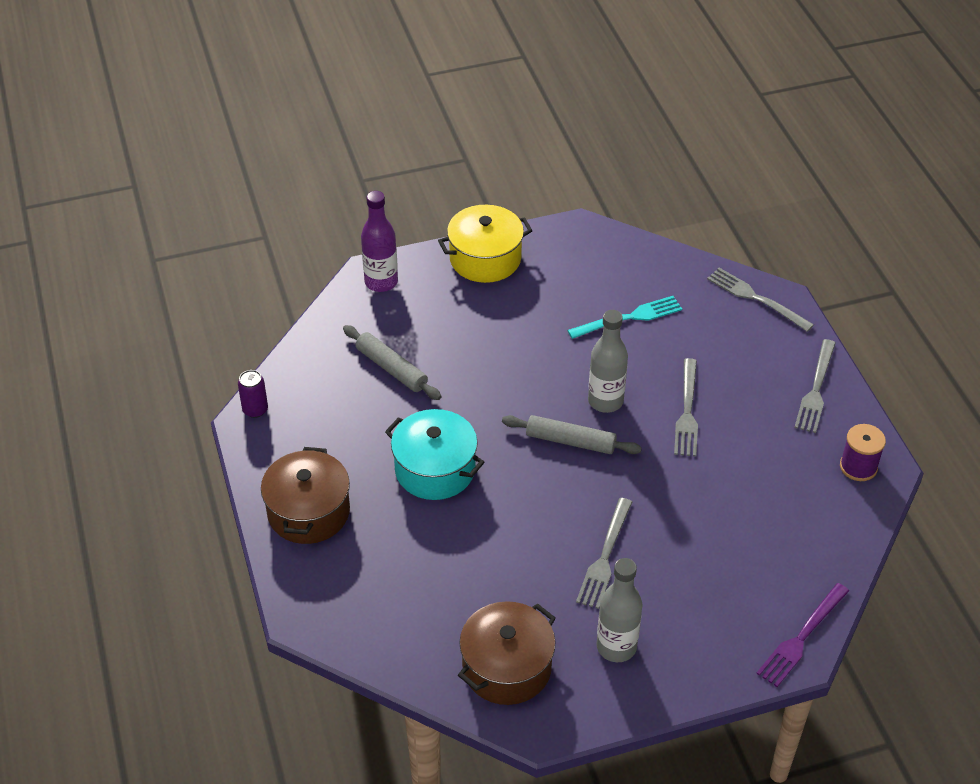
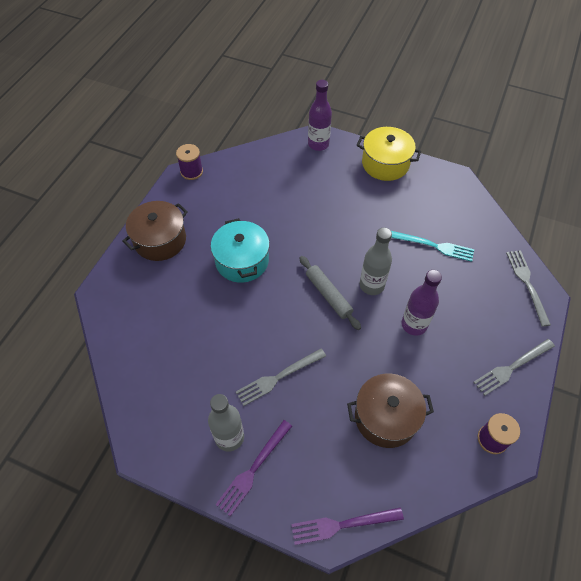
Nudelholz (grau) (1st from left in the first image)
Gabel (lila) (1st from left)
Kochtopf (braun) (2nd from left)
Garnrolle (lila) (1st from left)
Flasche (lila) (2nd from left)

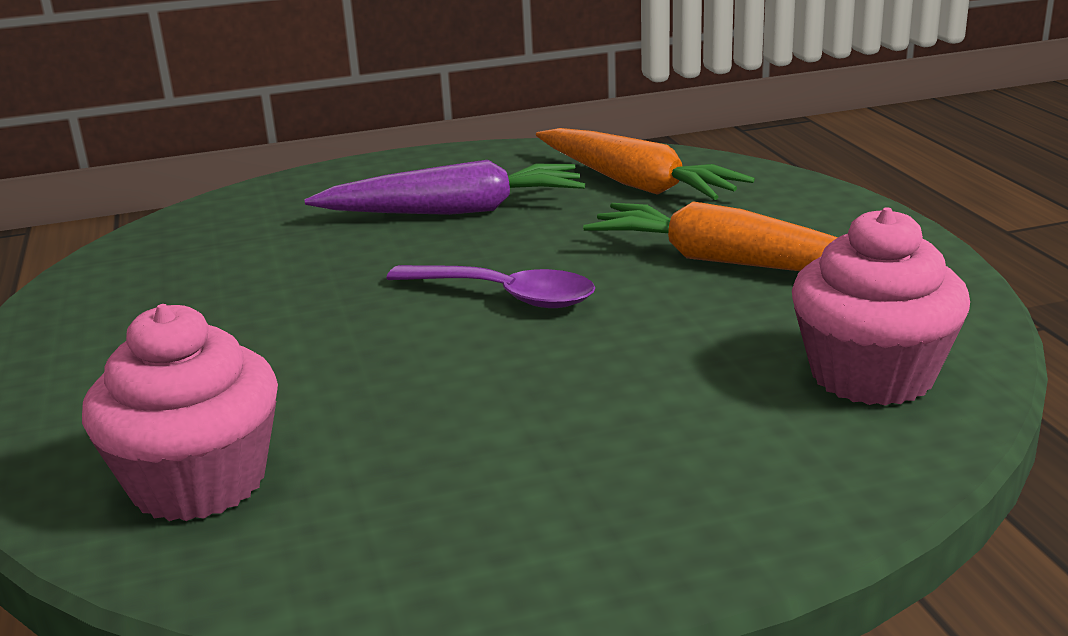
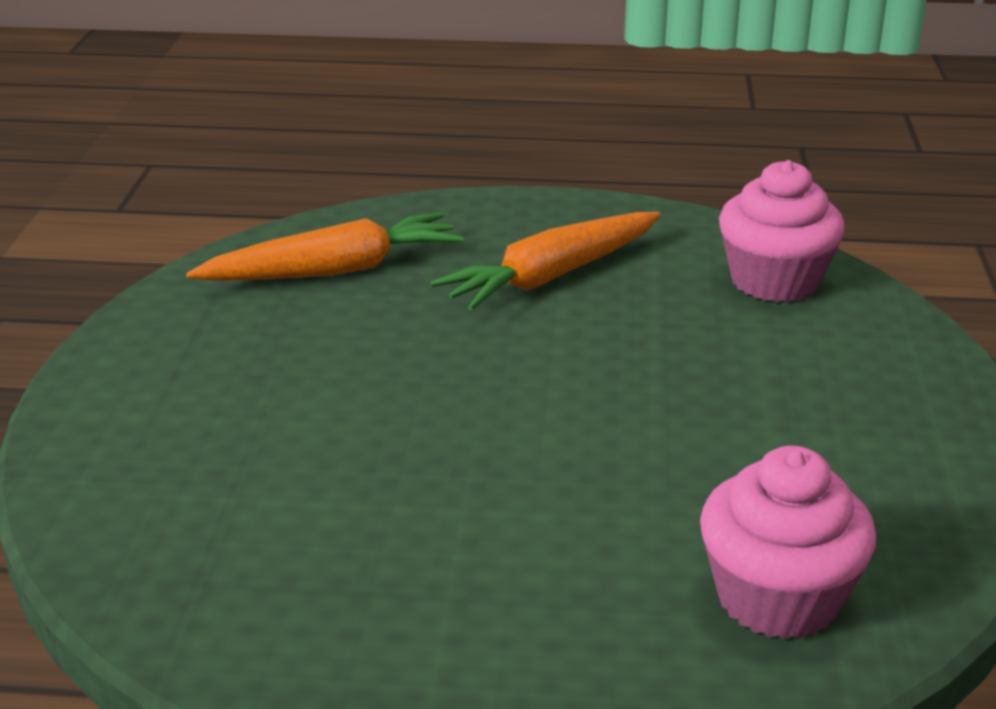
Karotte (lila)
Löffel (lila)

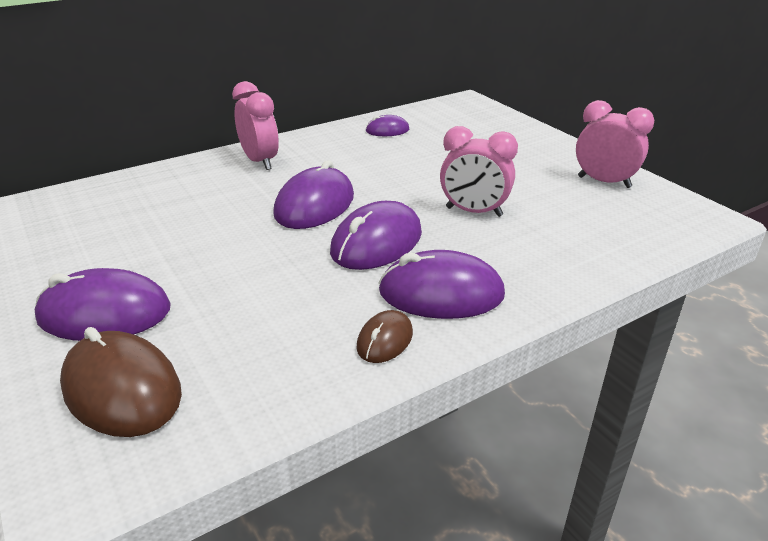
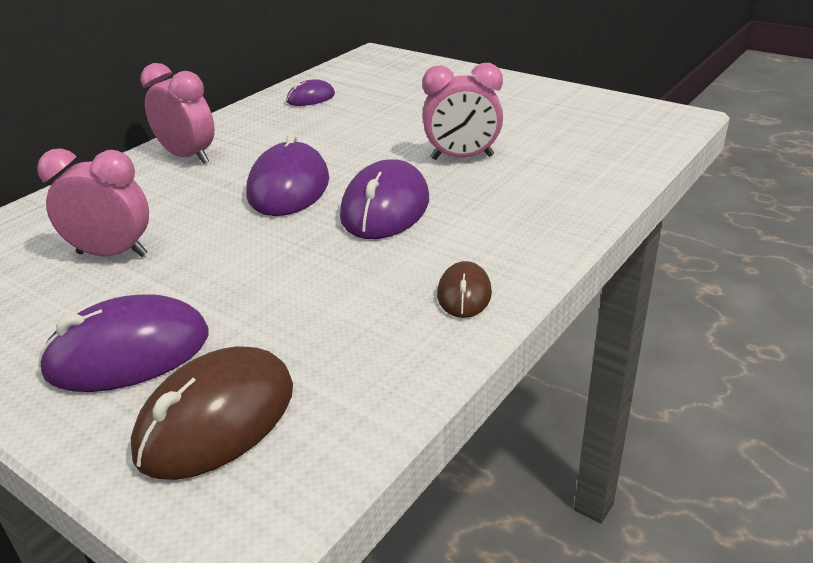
Computermaus (lila) (5th from left in the first image)
Wecker (rosa) (1st from left)
Computermaus (braun) (1st from left)

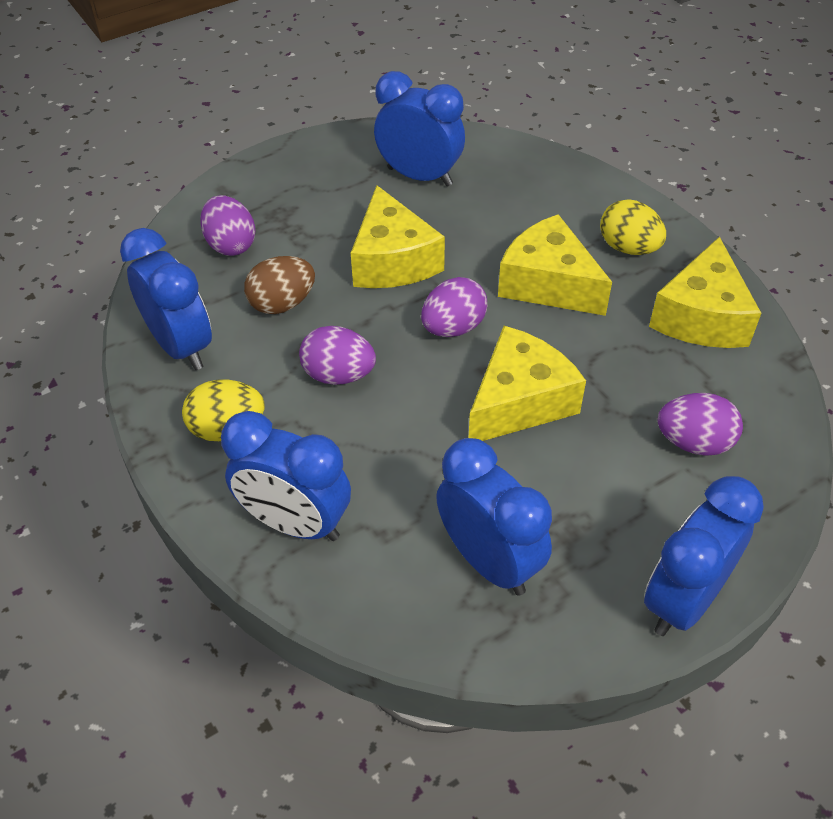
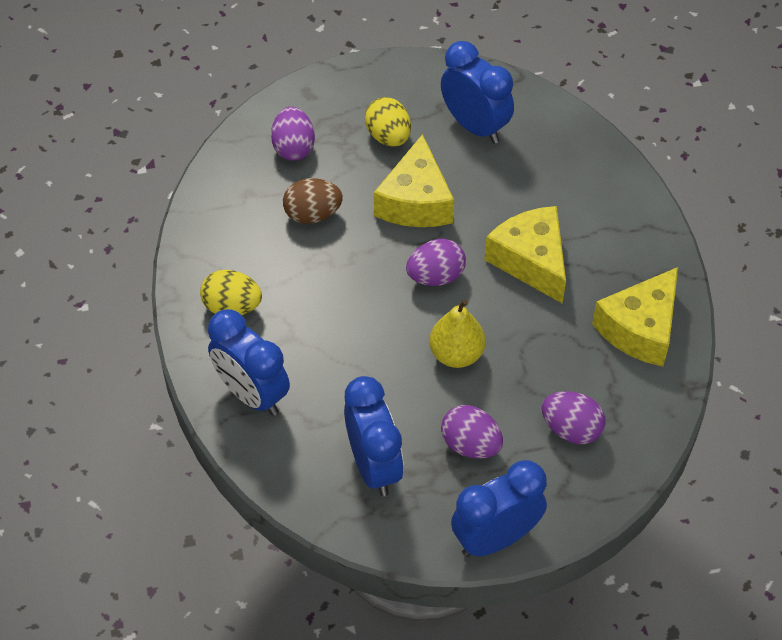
Wecker (blau) (1st from left in the first image)
Ei (lila) (3rd from left)
Ei (gelb) (2nd from left)
Birne (gelb)

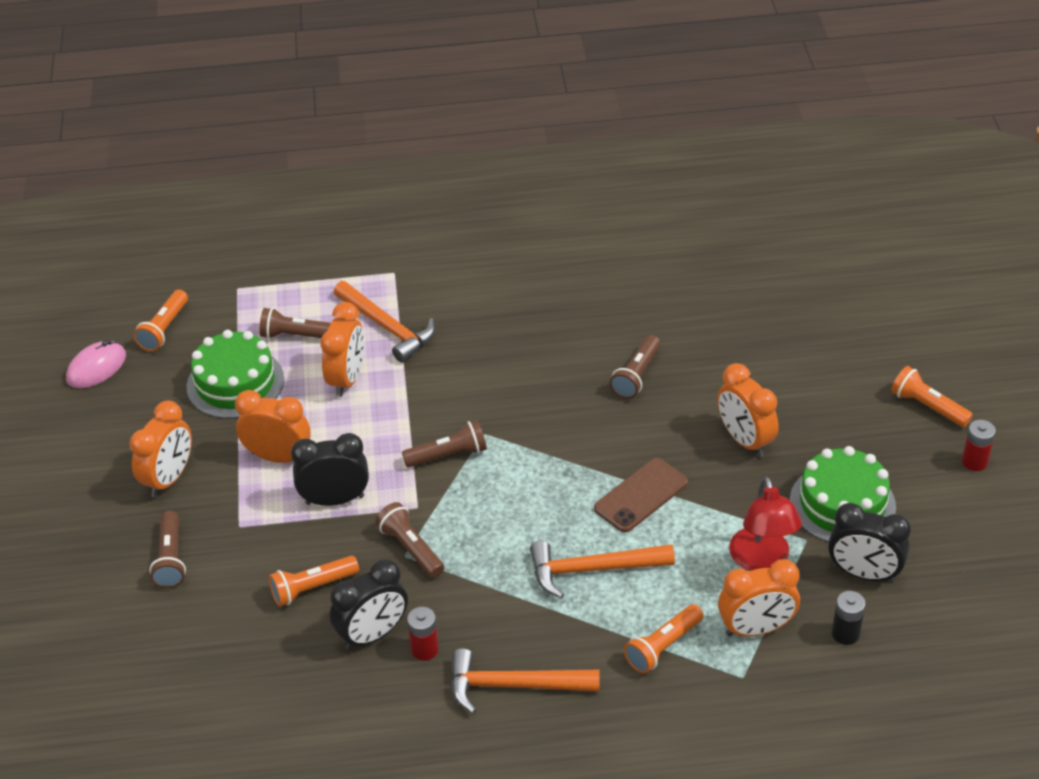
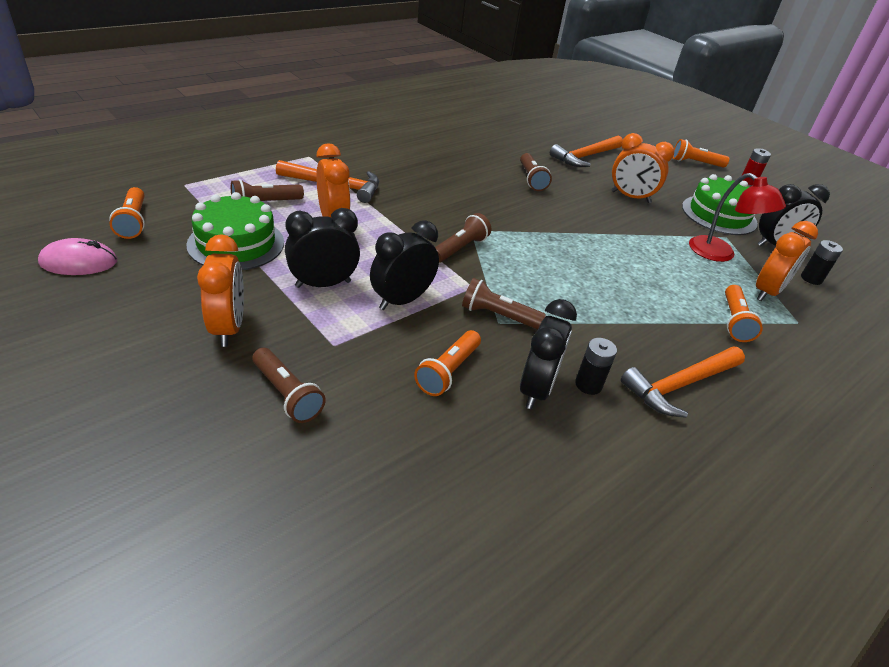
Handy (braun)
Hammer (orange) (2nd from left)
Wecker (schwarz) (1st from left)
Batterie (schwarz) (1st from left)
Computermaus (rosa)

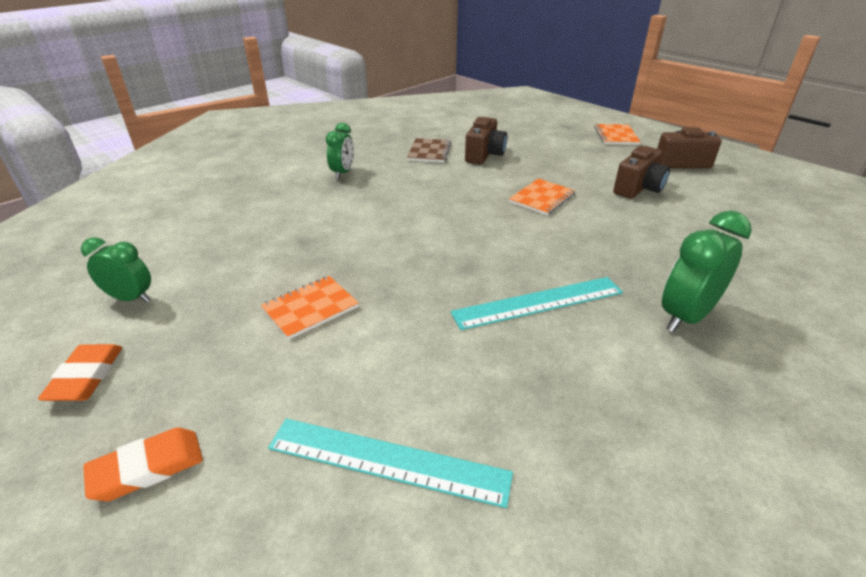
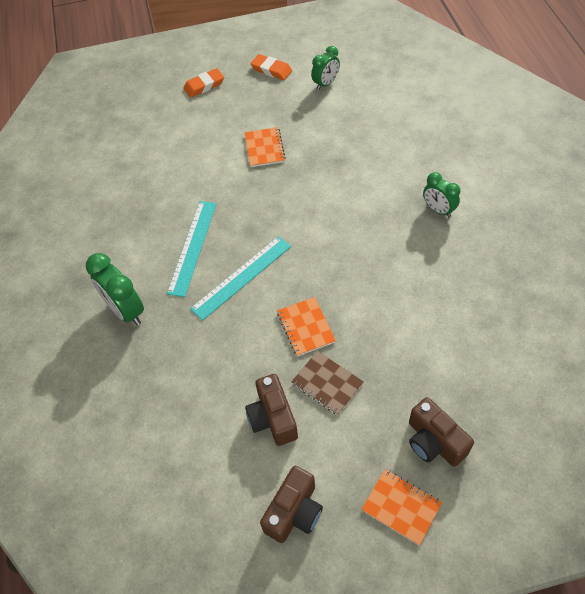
Lineal (türkis) (2nd from left)
Notizbuch (braun)
Kamera (braun) (3rd from left)
Radiergummi (orange) (1st from left)
Wecker (grün) (1st from left)

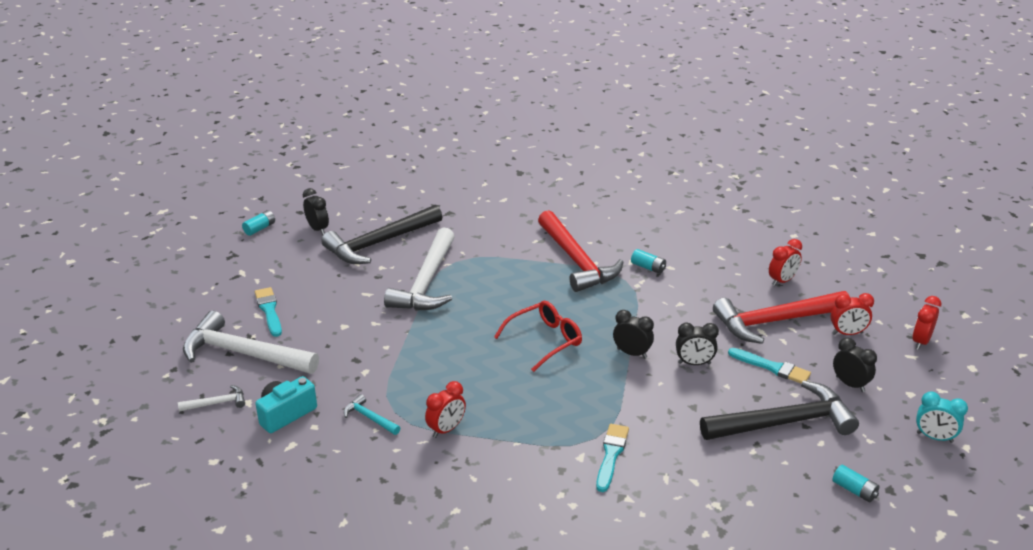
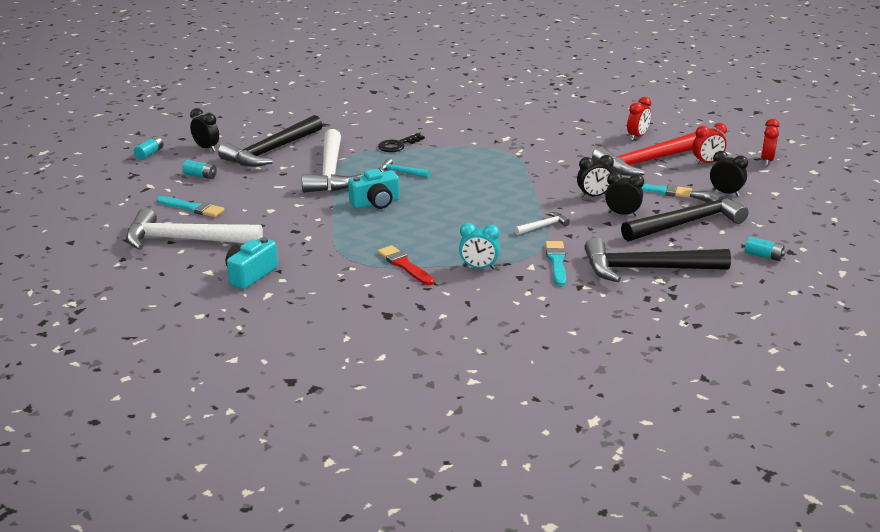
Brille (rot)
Hammer (rot) (1st from left in the first image)
Kamera (türkis) (2nd from left)
Schlüssel (schwarz)
Hammer (schwarz) (2nd from left)
Hammer (weiß) (3rd from left)
Hammer (türkis)
Wecker (schwarz) (3rd from left)
Batterie (türkis) (2nd from left)
Wecker (türkis)
Pinsel (rot)
Pinsel (türkis) (1st from left)

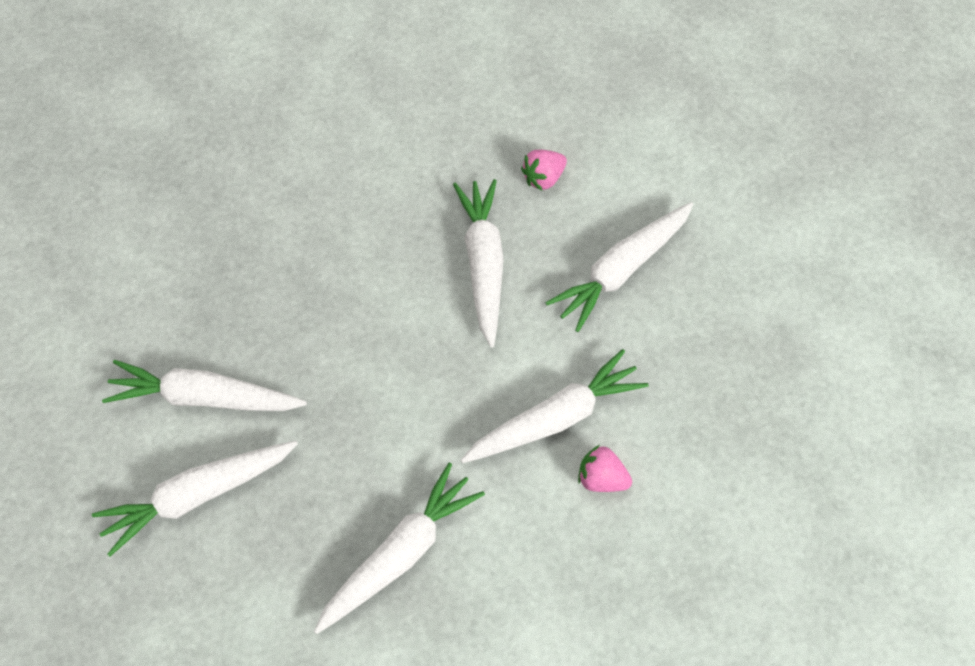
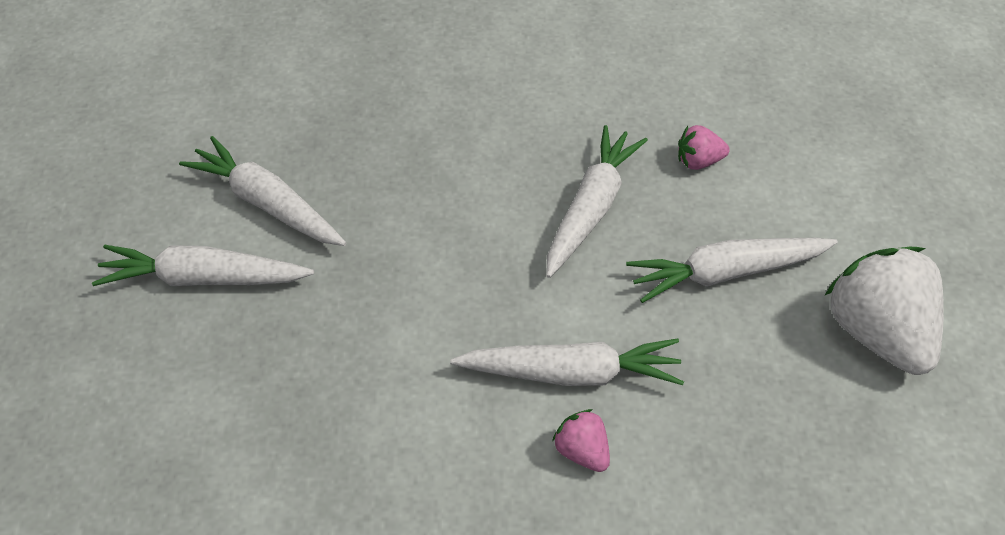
Karotte (weiß) (3rd from left in the first image)
Erdbeere (weiß)

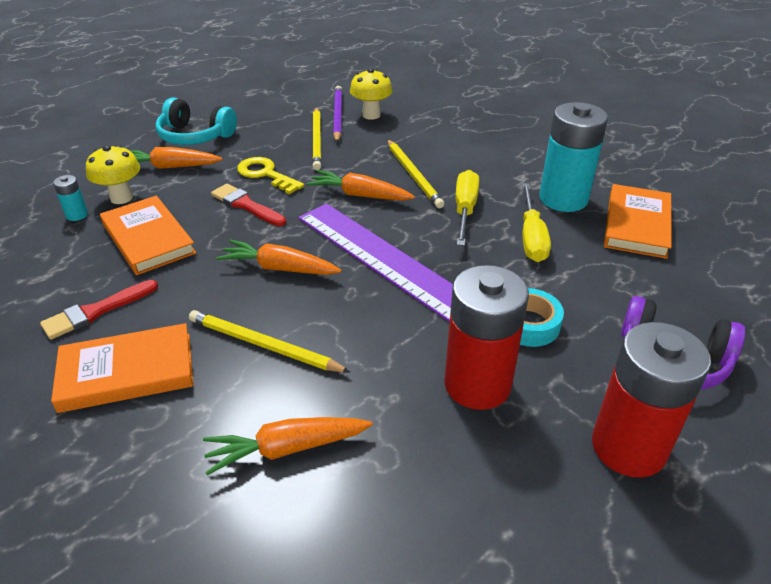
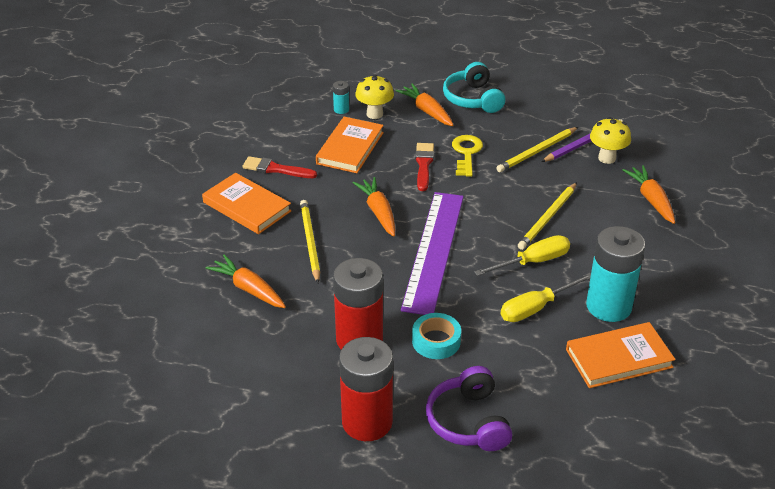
Karotte (orange) (4th from left)

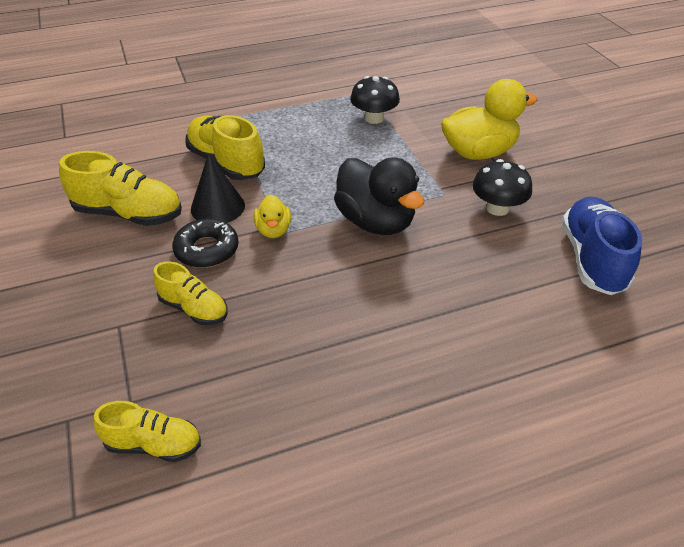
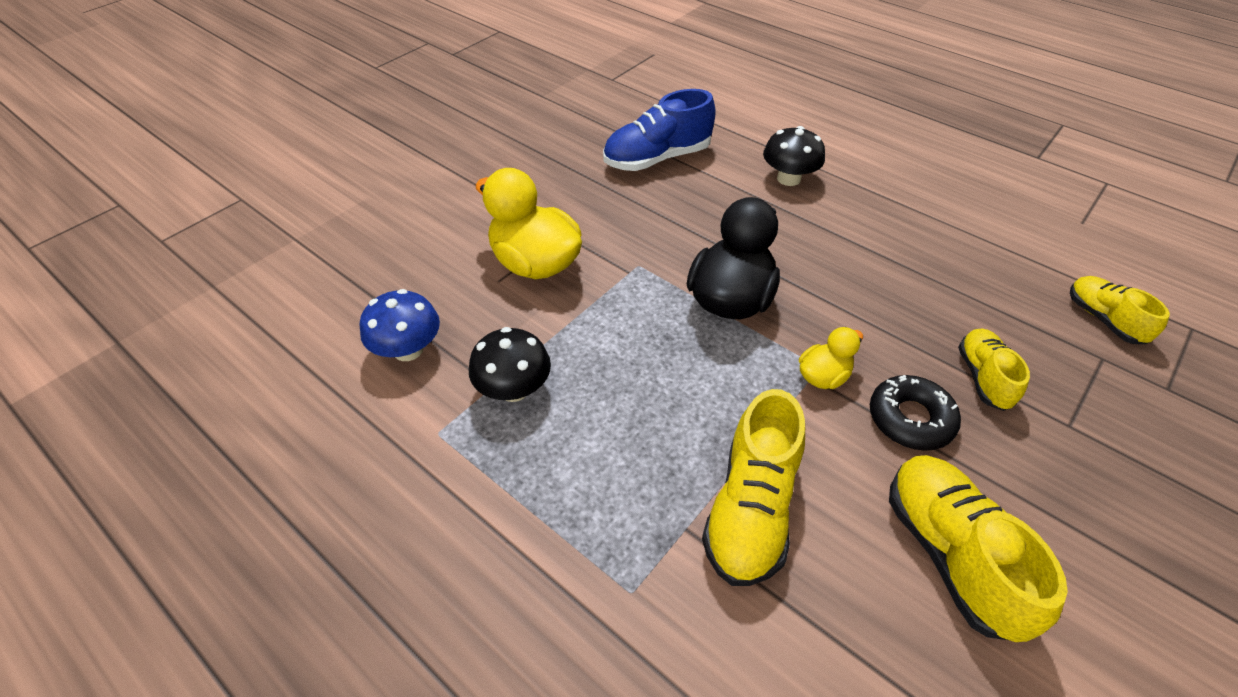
Kegel (schwarz)
Pilz (blau)
Pilz (schwarz) (2nd from left)

